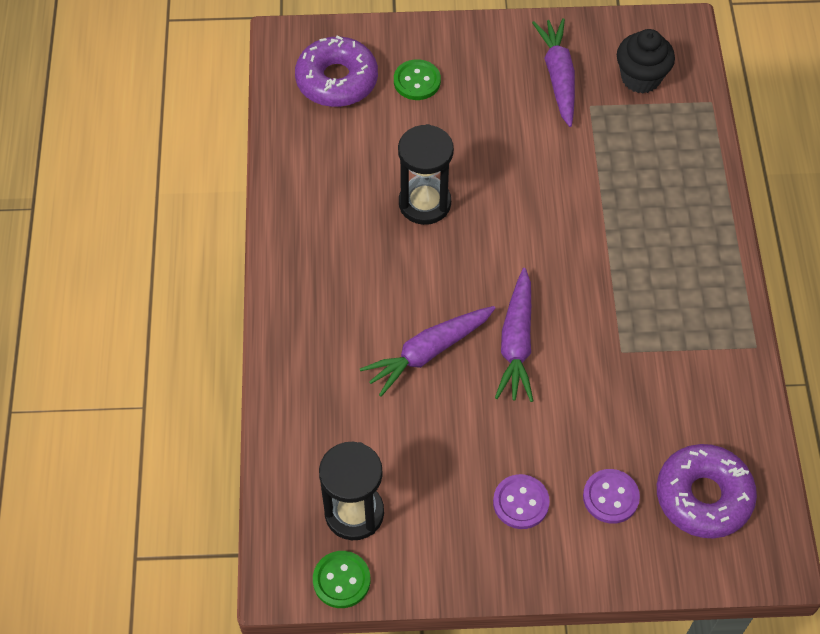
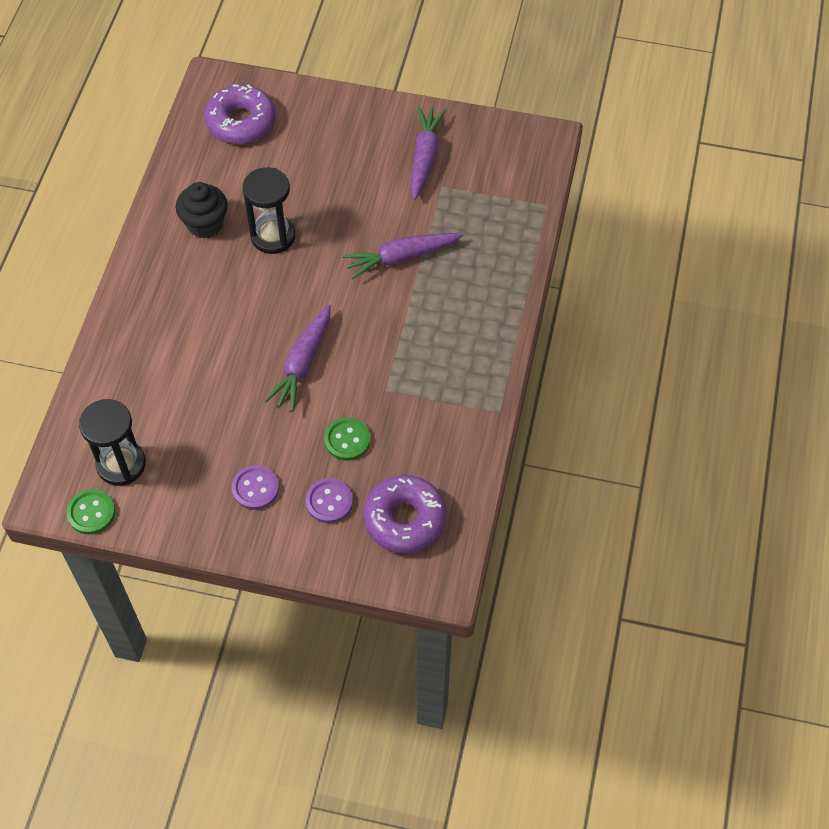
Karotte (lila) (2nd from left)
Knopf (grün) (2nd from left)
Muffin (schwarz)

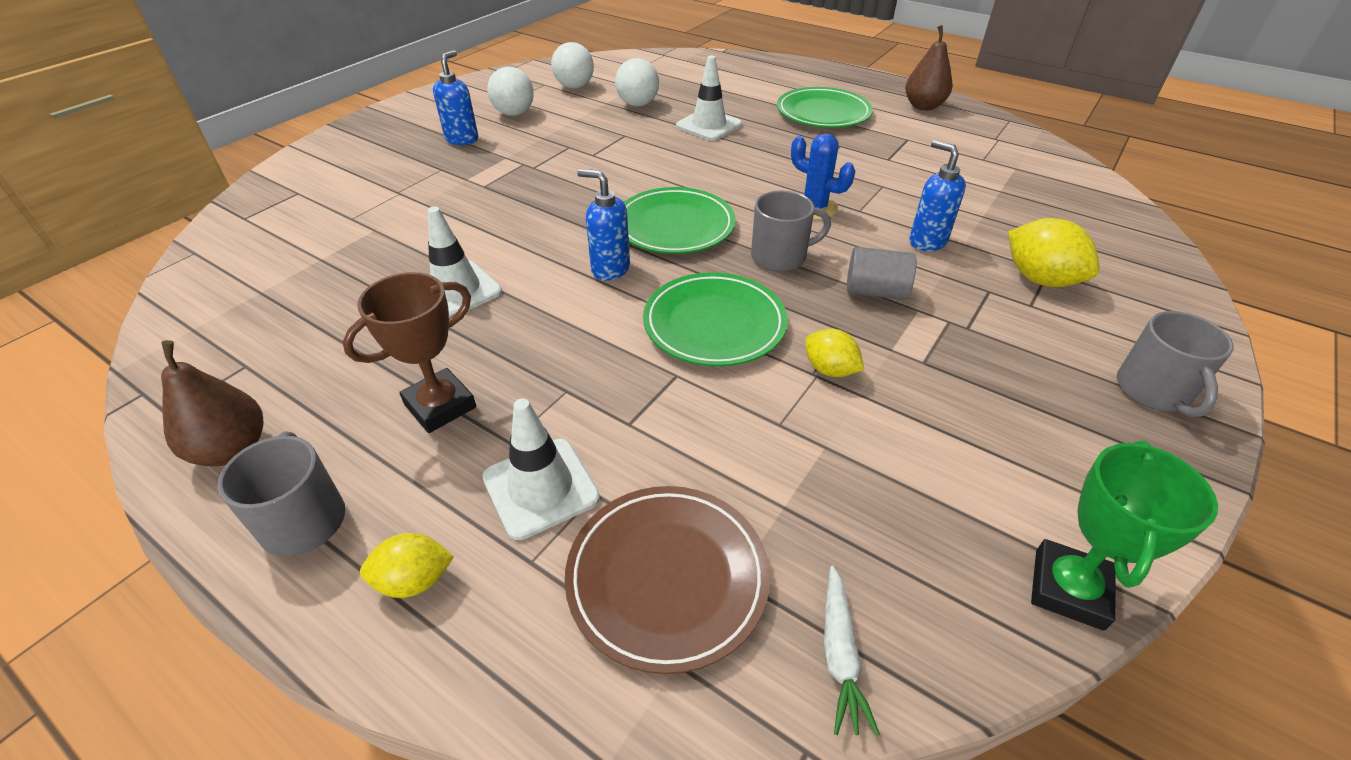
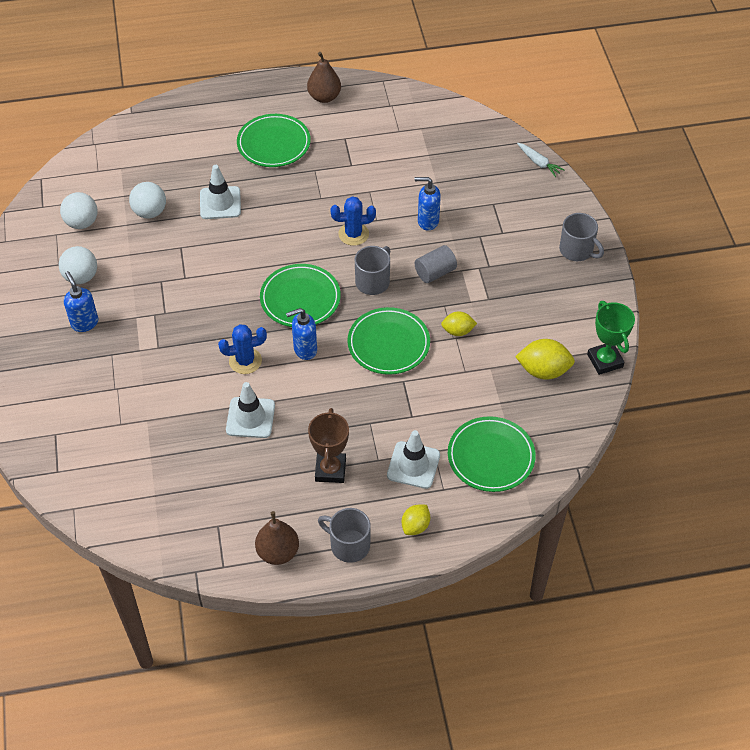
Kaktus (blau) (1st from left)
Karotte (weiß)
Zitrone (gelb) (3rd from left)
Teller (grün) (4th from left)

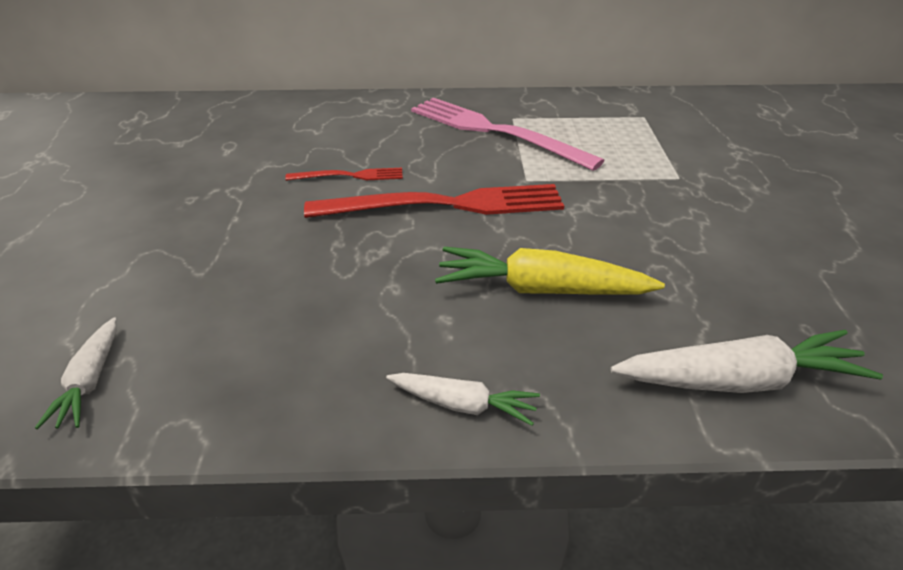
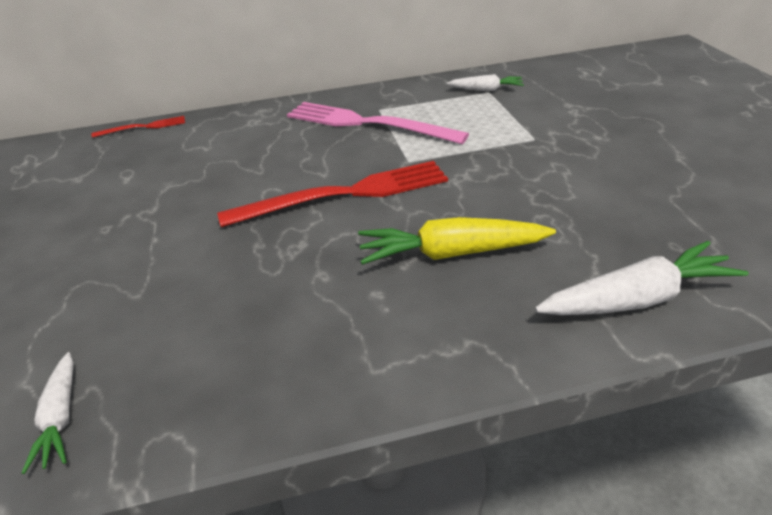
Gabel (rot) (1st from left)
Karotte (weiß) (2nd from left)

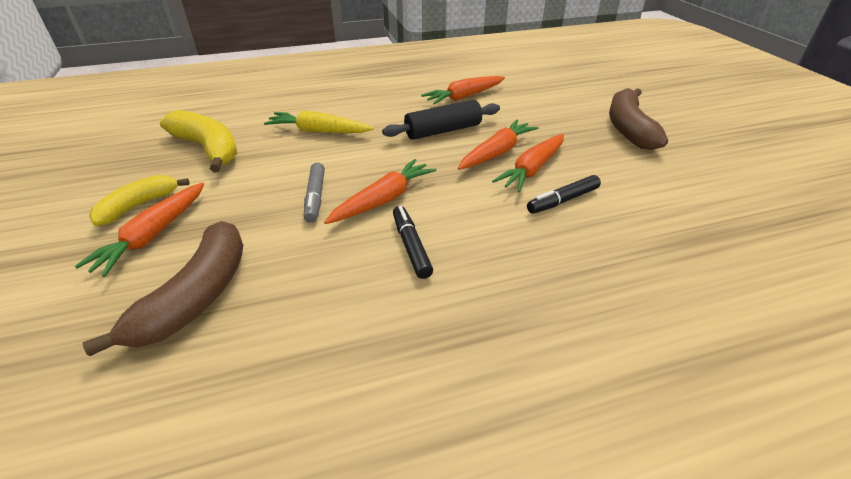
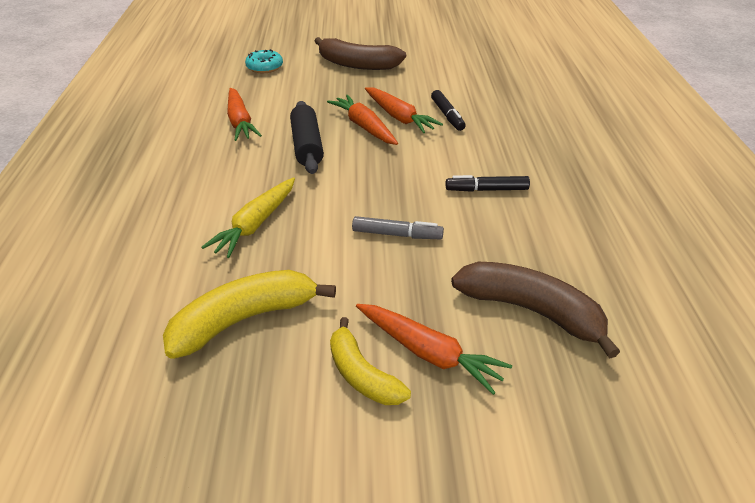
Karotte (orange) (2nd from left in the first image)
Donut (türkis)

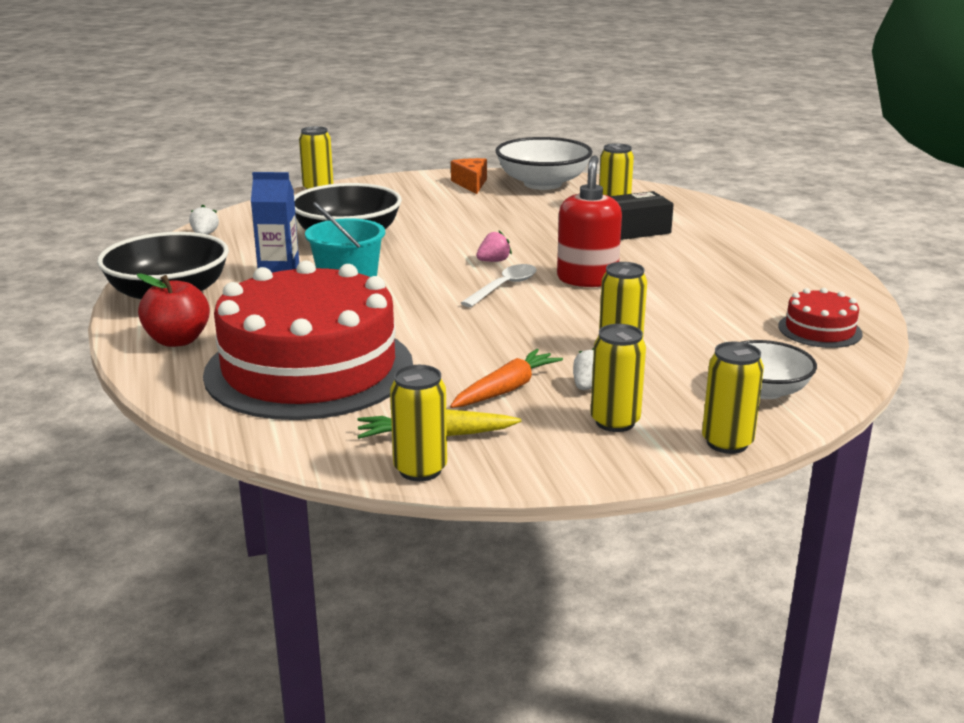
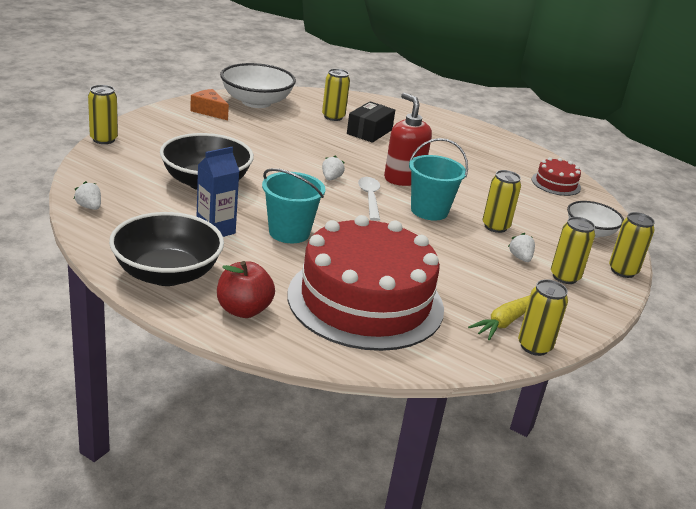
Karotte (orange)
Eimer (türkis) (2nd from left)
Erdbeere (weiß) (2nd from left)

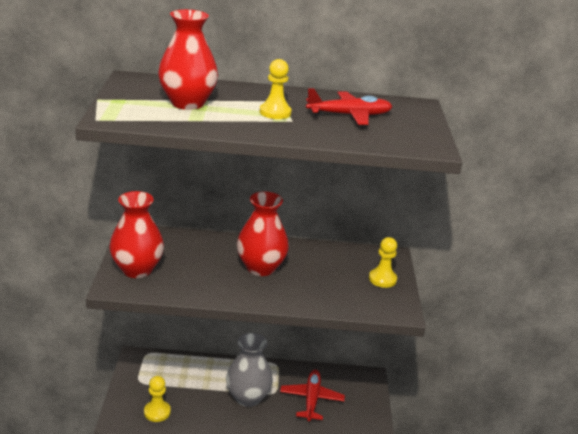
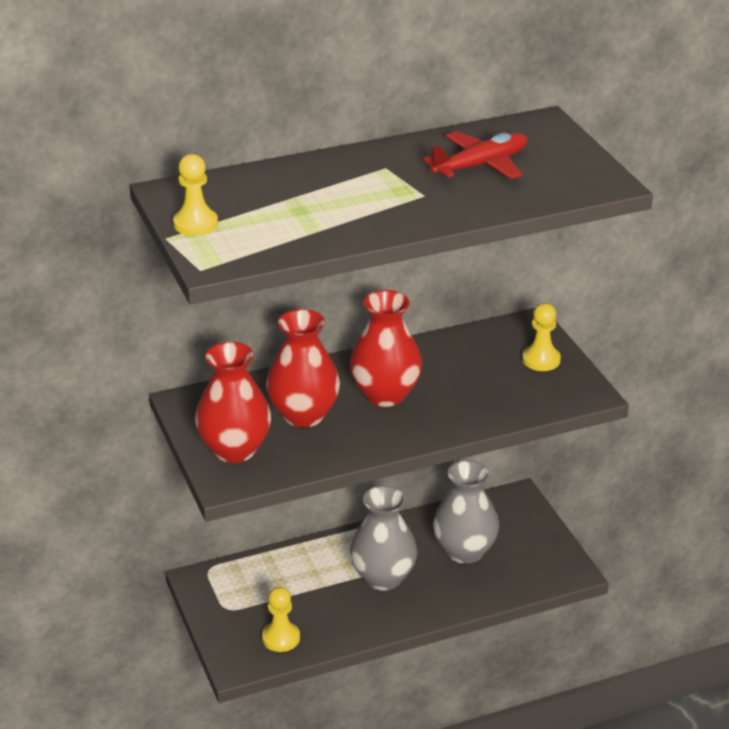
Vase (rot) (2nd from left)
Bauer (gelb) (1st from left)
Vase (grau) (2nd from left)

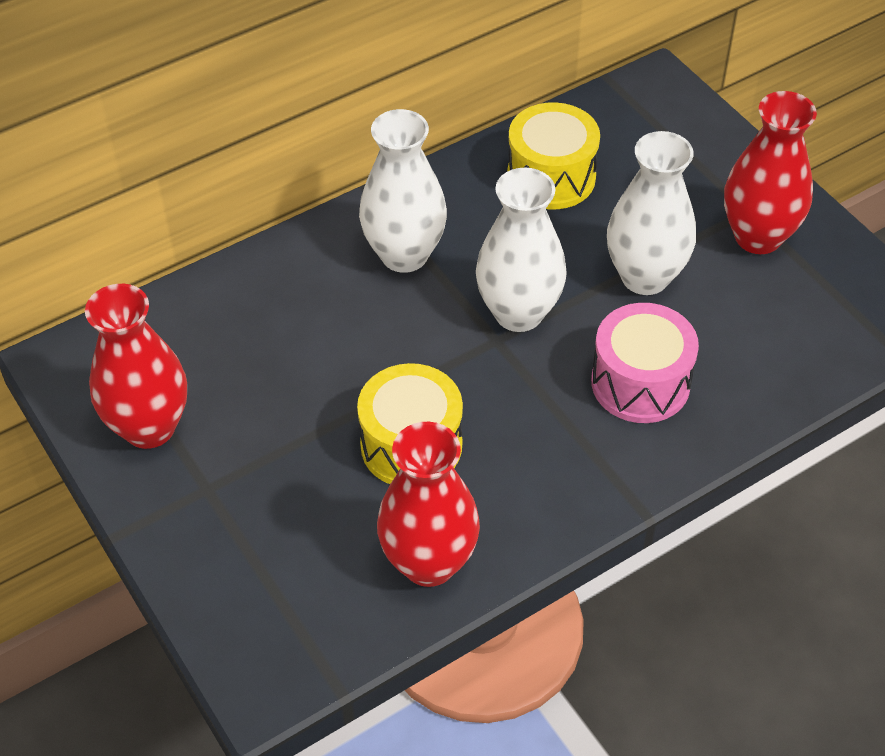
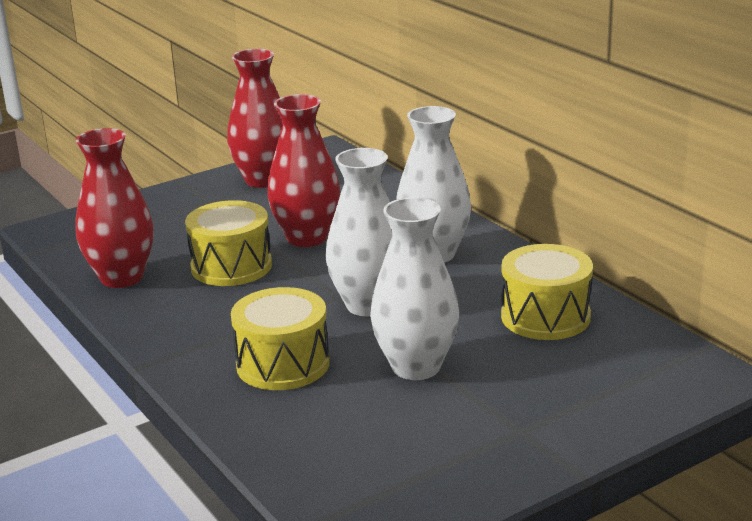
Vase (rot) (3rd from left)
Trommel (gelb) (2nd from left)

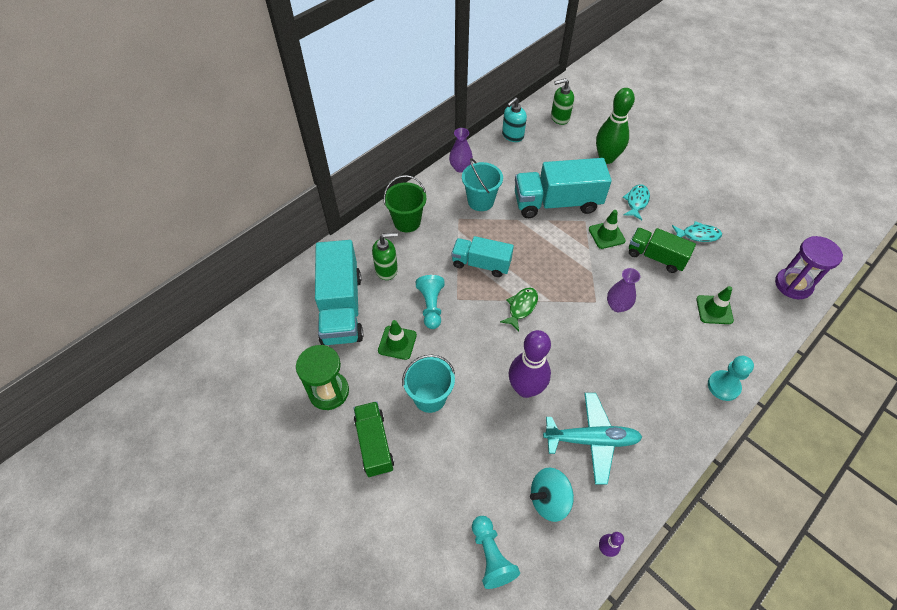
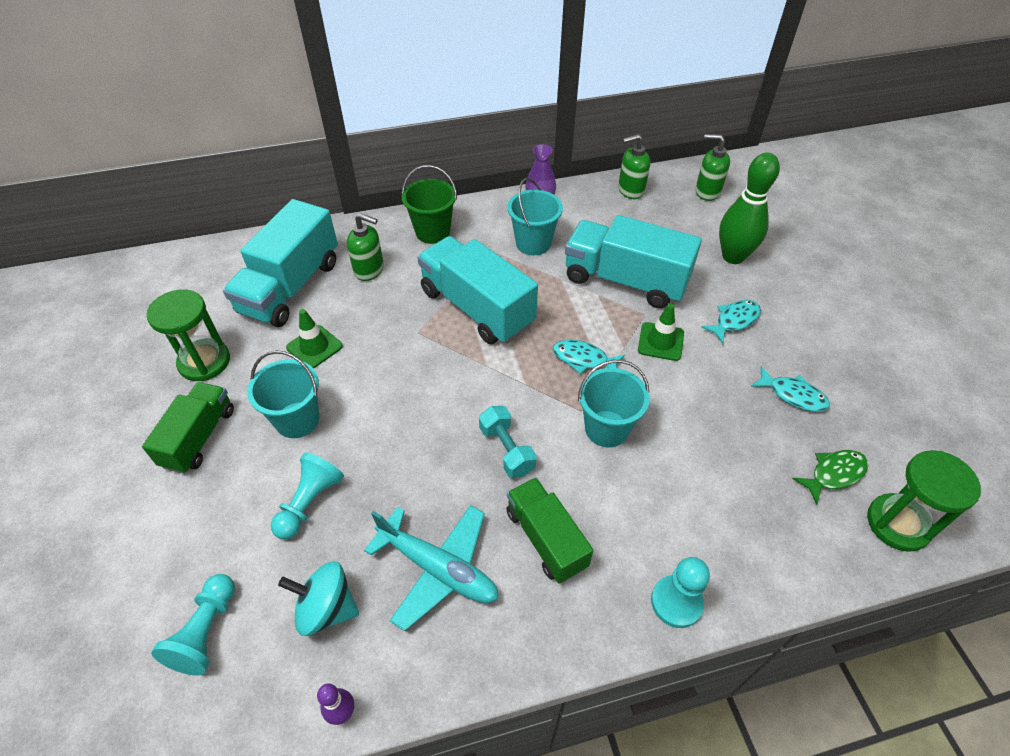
Bowlingkegel (lila) (1st from left in the first image)
Leitkegel (grün) (3rd from left in the first image)
Hantel (türkis)
Fisch (türkis) (1st from left)
Bauer (türkis) (2nd from left)
Fisch (grün)
Lastwagen (grün) (2nd from left)
Eimer (türkis) (3rd from left)
Seifenspender (grün) (2nd from left)
Sanduhr (grün) (2nd from left)
Lastwagen (türkis) (2nd from left)

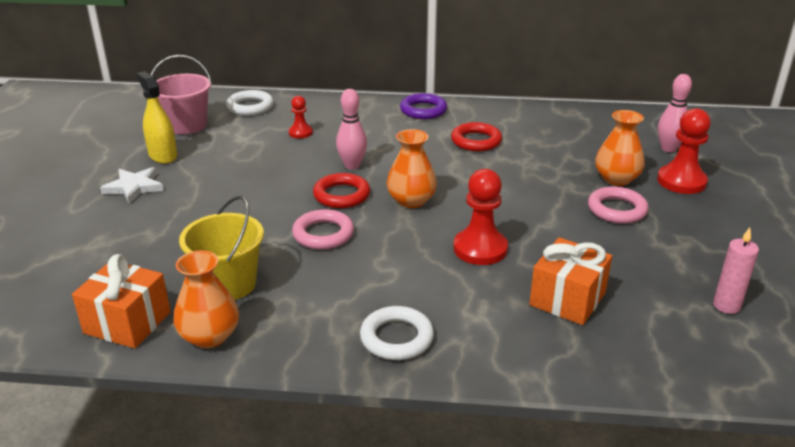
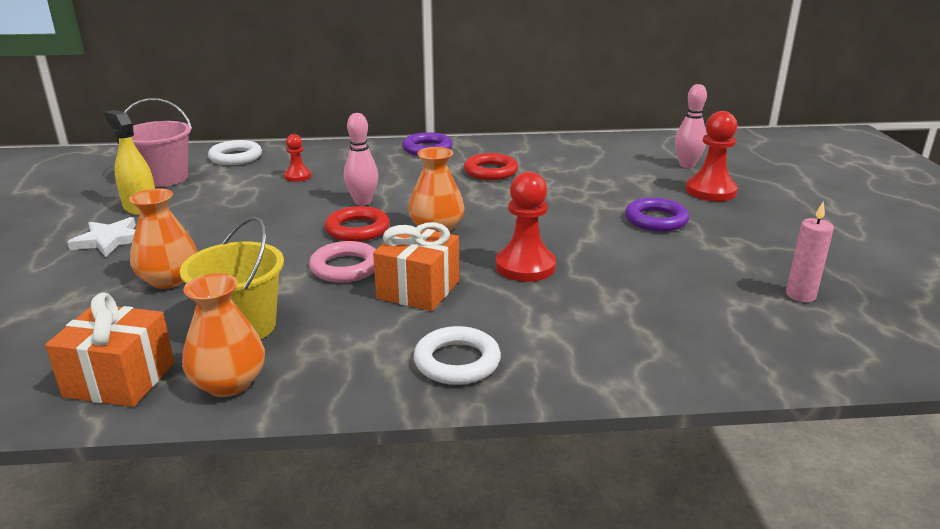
Geschenk (orange) (2nd from left)
Vase (orange) (1st from left)
Ring (lila) (2nd from left)

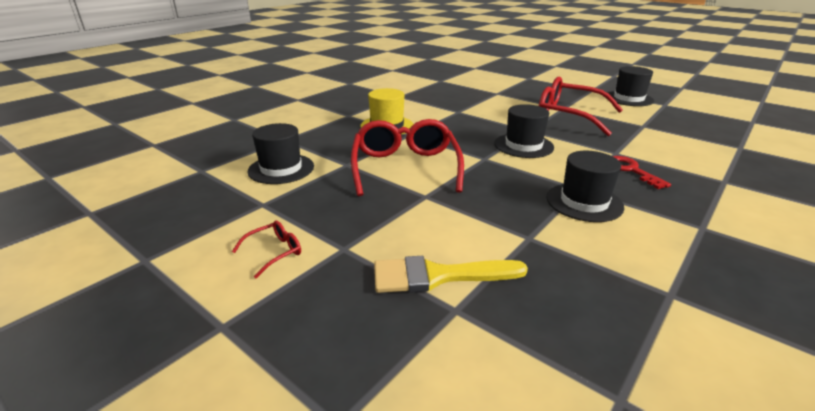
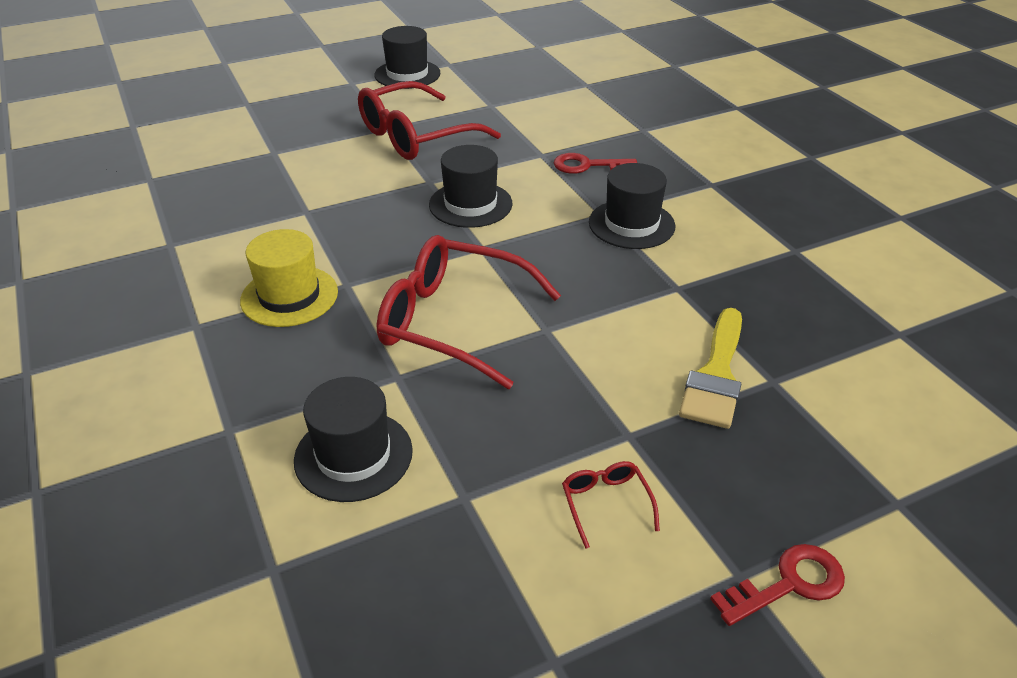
Schlüssel (rot) (2nd from left)

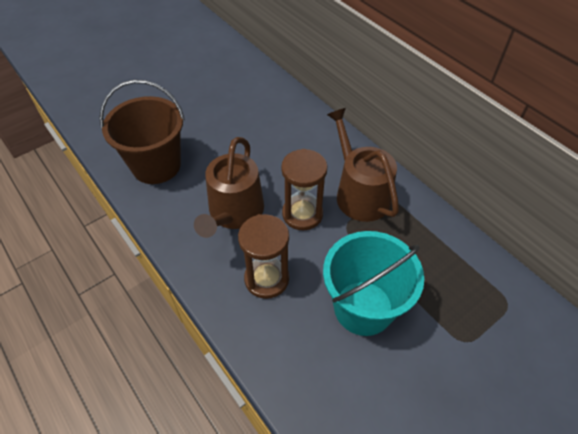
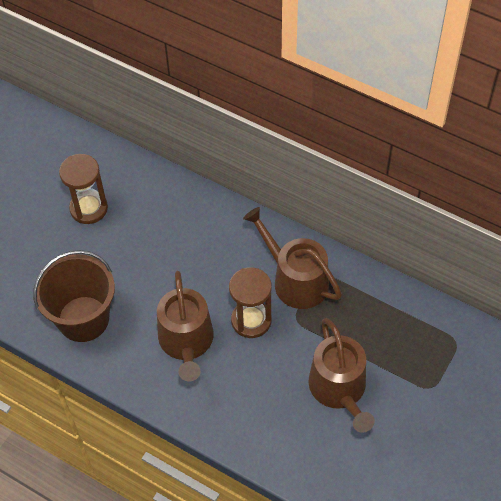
Sanduhr (braun) (1st from left)
Gießkanne (braun) (3rd from left)

